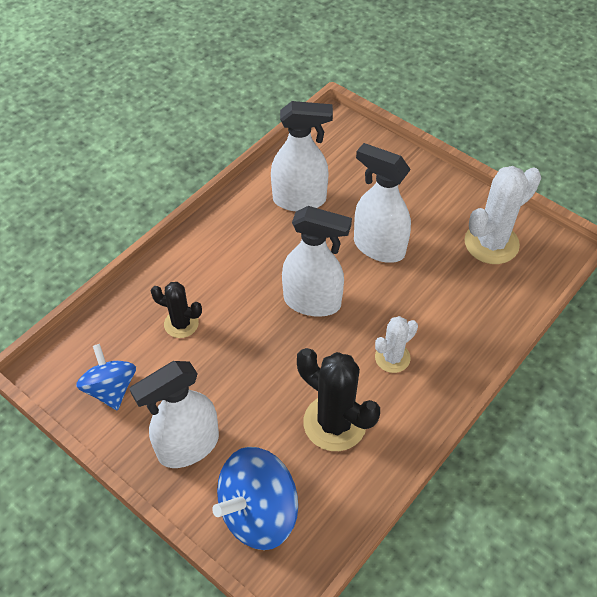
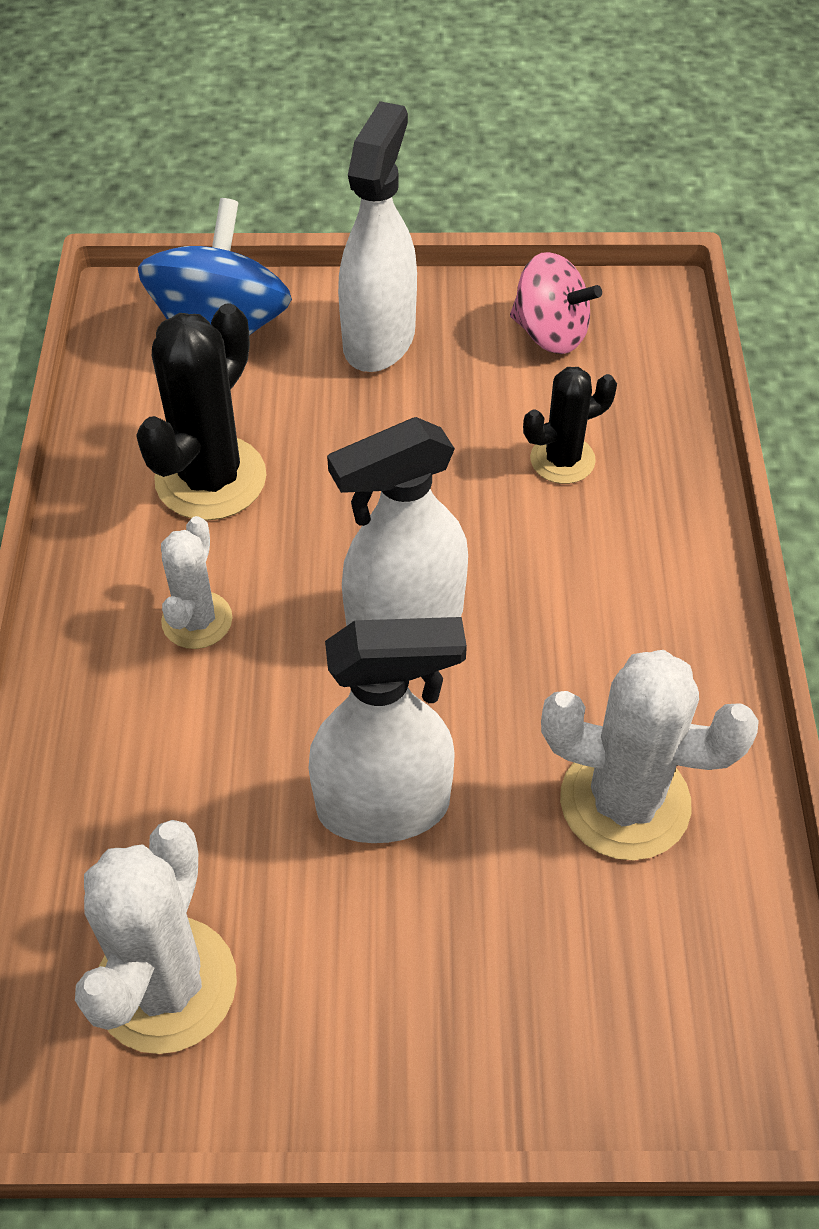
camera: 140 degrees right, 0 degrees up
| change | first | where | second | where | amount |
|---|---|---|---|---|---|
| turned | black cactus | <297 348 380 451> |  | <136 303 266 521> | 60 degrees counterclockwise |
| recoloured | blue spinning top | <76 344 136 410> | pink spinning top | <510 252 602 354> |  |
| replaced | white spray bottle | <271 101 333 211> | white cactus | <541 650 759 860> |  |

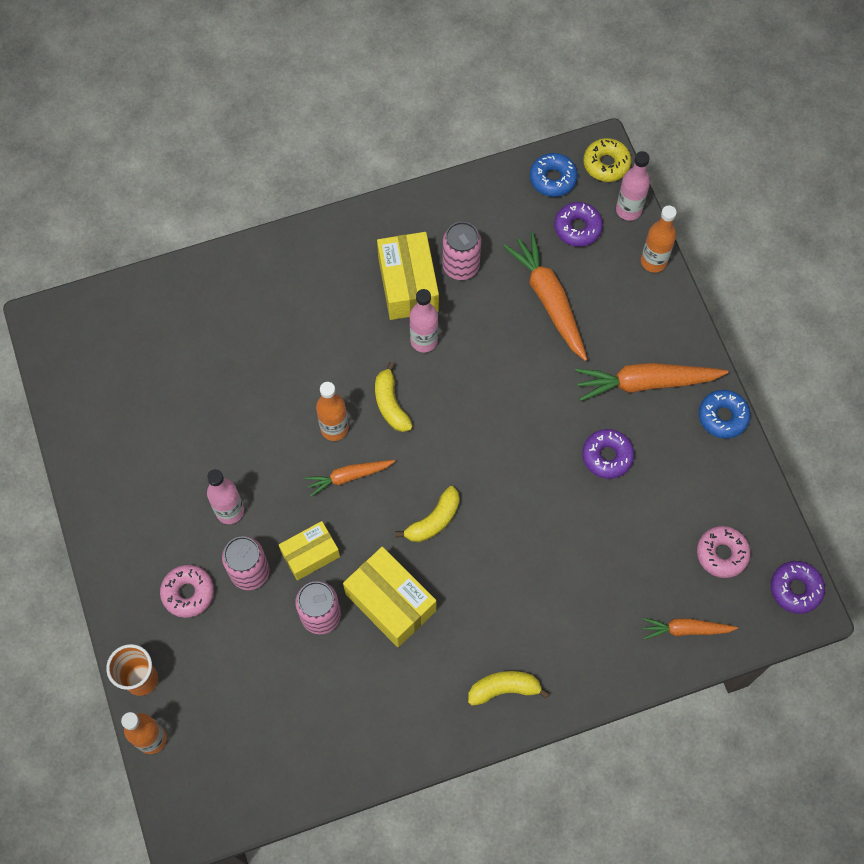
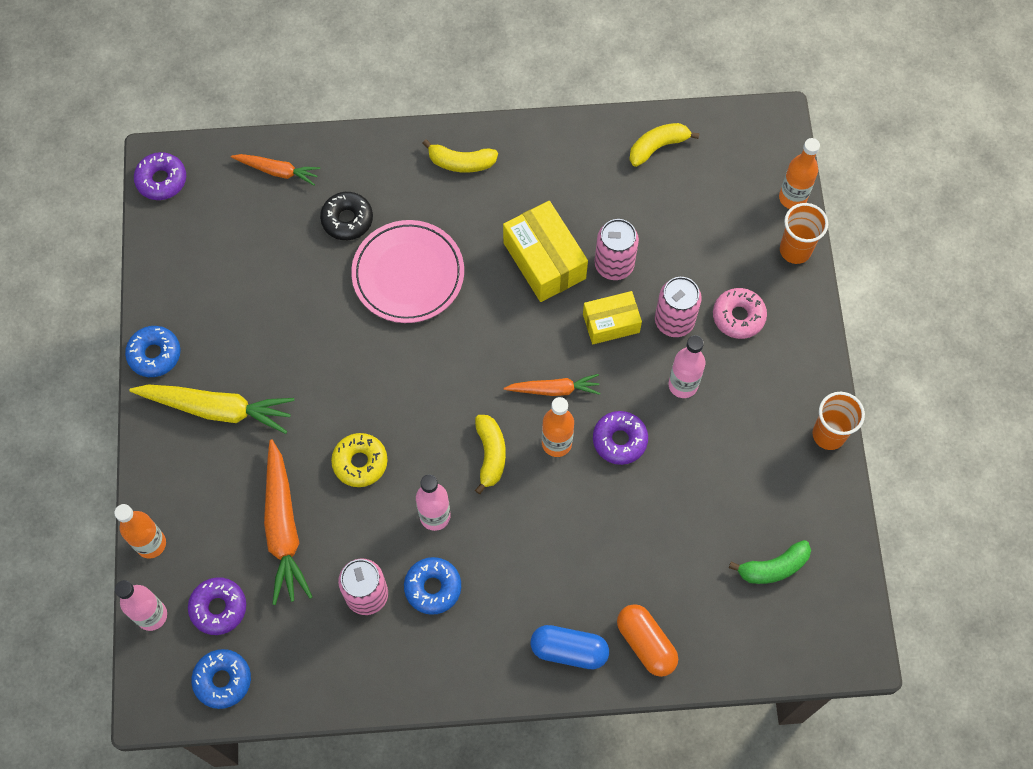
camera: 165 degrees left, 0 degrees up
| change | first | where | second | where | amount |
|---|---|---|---|---|---|
| recoloured | orange carrot | <575 363 728 401> | yellow carrot | <129 384 294 434> |  |
| added |  |  | black donut | <320 192 373 240> |  |
| moved | yellow donut | <584 138 631 182> |  | <331 433 388 487> |  |
| added |  |  | pink plate | <351 220 464 323> |  |
| replaced | yellow box | <377 232 439 320> | blue donut | <404 557 461 615> |  |
| added |  |  | blue capsule | <530 625 609 669> |  |
| moved | purple donut | <582 429 634 479> |  | <593 411 648 465> |  |
| added |  |  | orange capsule | <617 604 678 677> |  |
| moved | yellow banana | <395 486 460 542> |  | <629 123 700 167> |  |
| added |  |  | green banana | <729 540 811 584> |  |
| added |  |  | orange cup | <812 392 865 450> |  |
| removed | pink donut | <697 526 751 578> |  |  |  |

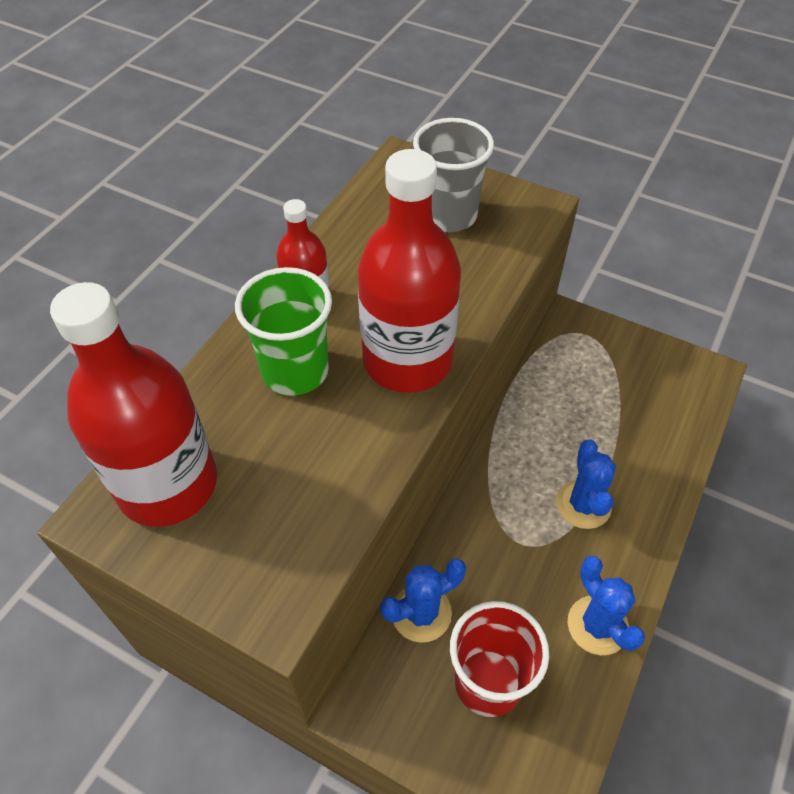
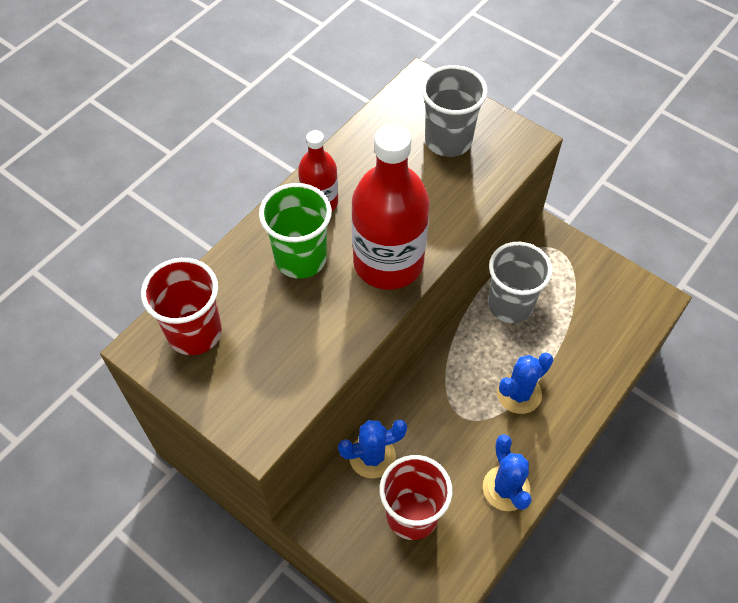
camera: 10 degrees right, 5 degrees up
| change | first | where | second | where | amount |
|---|---|---|---|---|---|
| replaced | red bottle | <50 282 217 527> | red cup | <141 258 222 355> |  |
| added |  |  | grey cup | <488 242 552 323> |  |
| turned | blue cactus | <556 439 616 529> |  | <497 352 553 414> | 45 degrees clockwise |

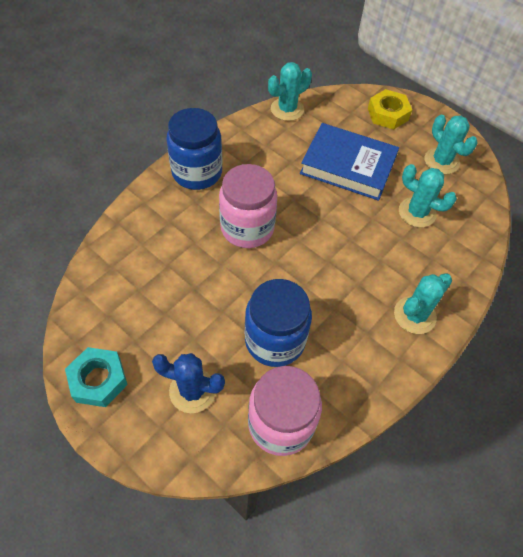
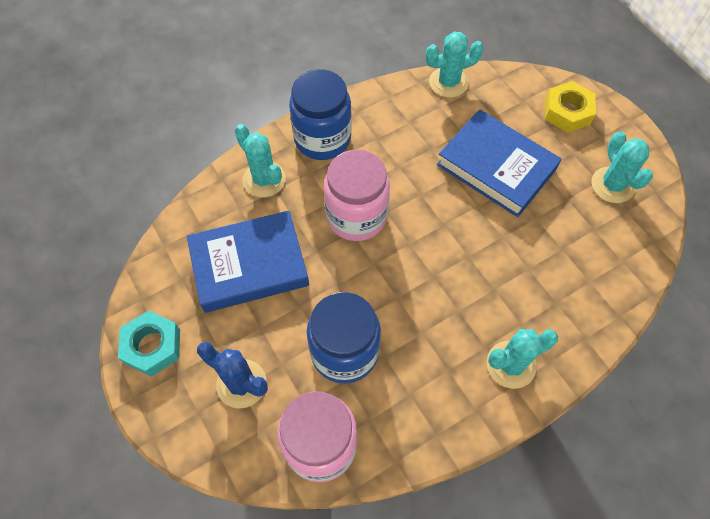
camera: 20 degrees right, 5 degrees up
| change | first | where | second | where | amount |
|---|---|---|---|---|---|
| added |  |  | blue book | <187 211 309 313> |  |
| moved | turquoise cactus | <399 164 457 228> |  | <234 124 286 197> |  |

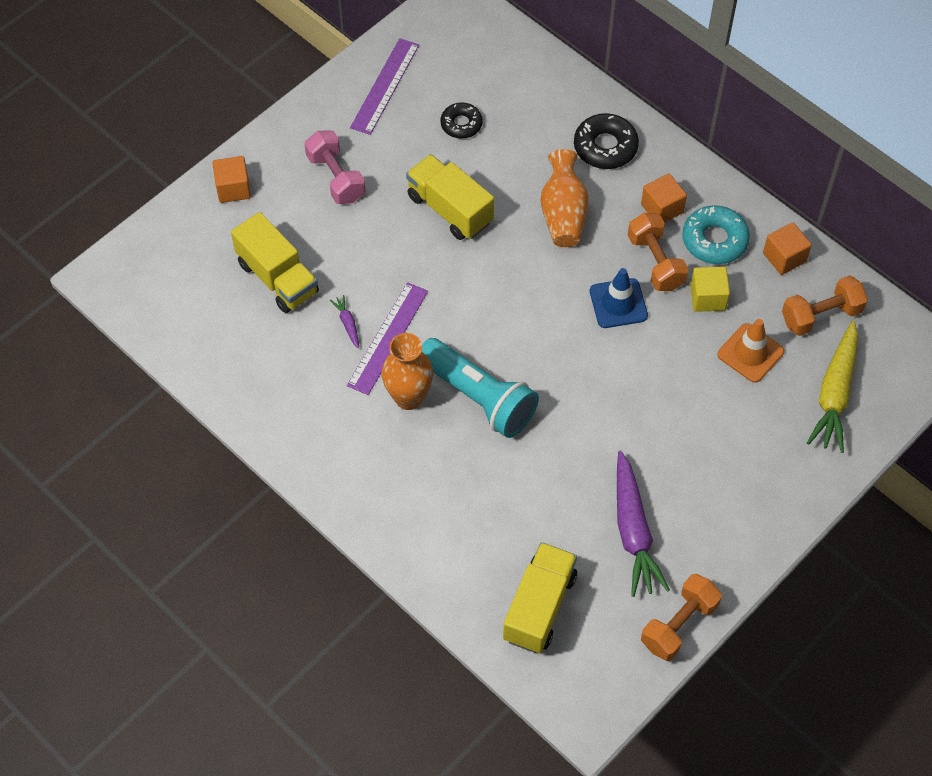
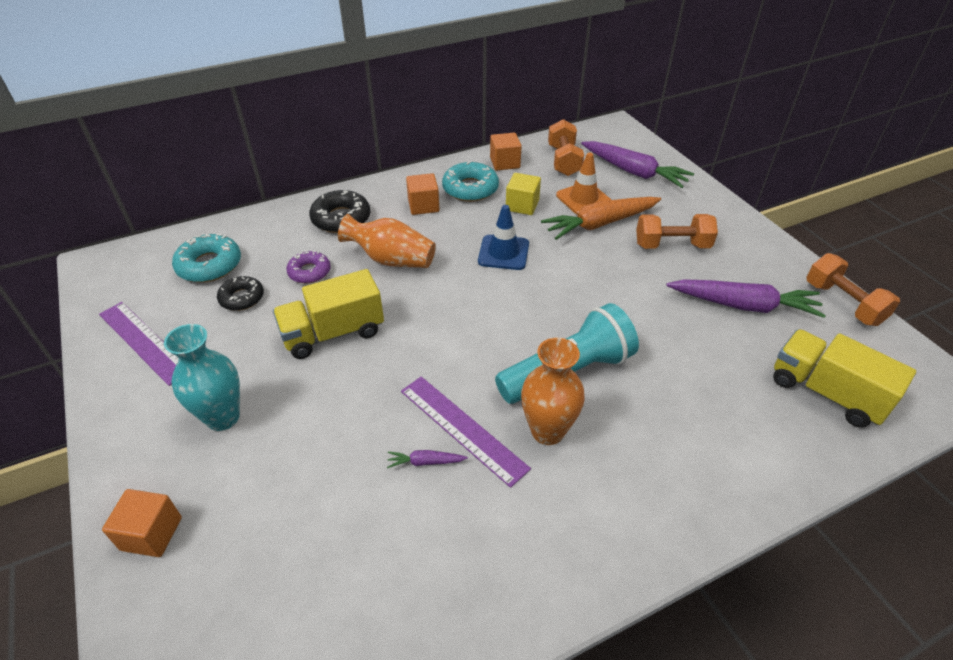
camera: 70 degrees left, 15 degrees down
| change | first | where | second | where | amount |
|---|---|---|---|---|---|
| replaced | pink dumbbell | <305 130 365 204> | turquoise vase | <164 324 240 431> |  |
| added |  |  | turquoise donut | <172 234 241 283> |  |
| added |  |  | purple donut | <286 251 331 284> |  |
| added |  |  | orange carrot | <541 197 661 240> |  |
| recoloured | yellow carrot | <807 321 858 453> | purple carrot | <581 141 694 188> |  |
| moved | orange dumbbell | <628 213 688 291> |  | <636 214 718 249> |  |
| removed | yellow truck | <231 212 319 313> |  |  |  |

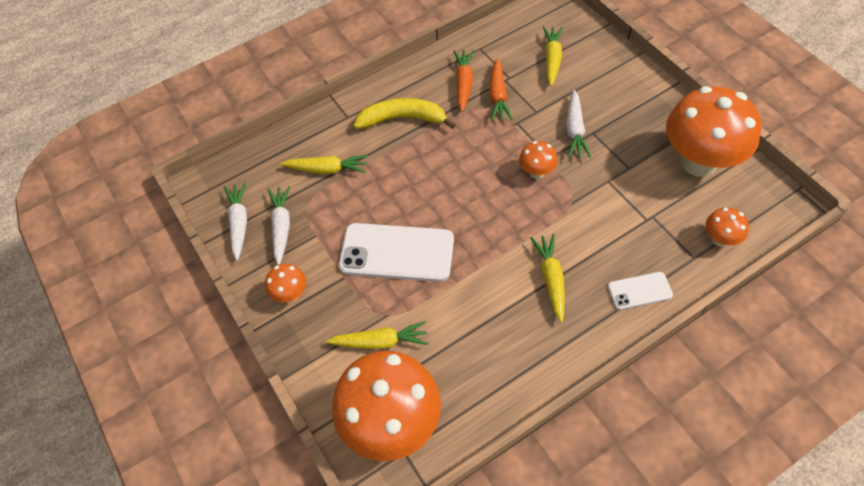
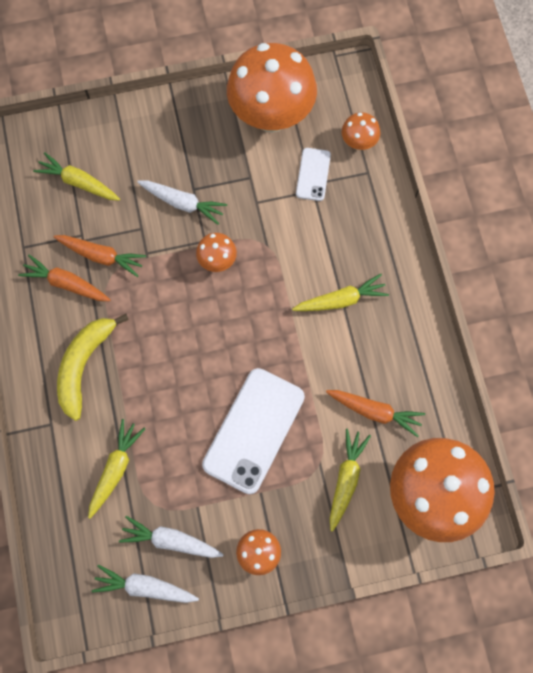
camera: 75 degrees left, 15 degrees up
| change | first | where | second | where | amount |
|---|---|---|---|---|---|
| turned | yellow carrot | <531 234 565 323> |  | <292 274 389 311> | 150 degrees clockwise |
| moved | white phone | <608 272 673 310> |  | <296 148 331 201> |  |
| added |  |  | orange carrot | <326 390 425 437> |  |

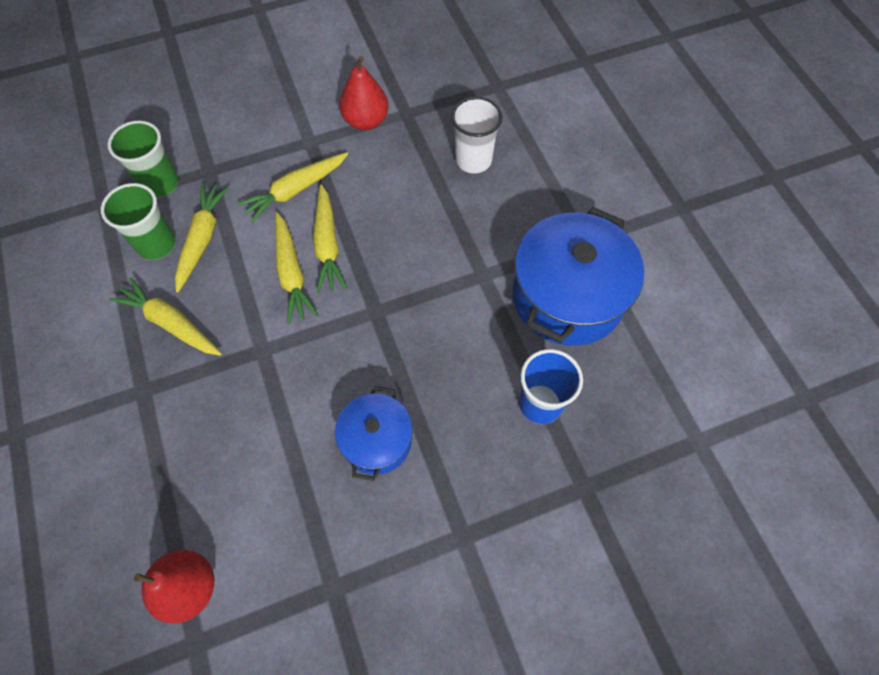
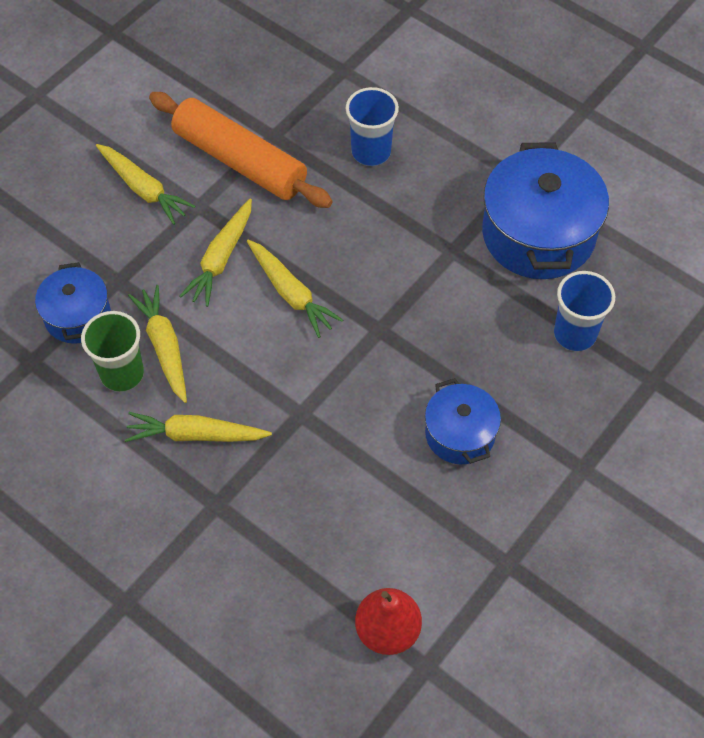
camera: 30 degrees left, 5 degrees down
| change | first | where | second | where | amount |
|---|---|---|---|---|---|
| replaced | green cup | <107 121 179 197> | blue pot | <35 262 111 344> |  |
| moved | yellow carrot | <275 212 318 324> |  | <96 144 195 225> |  |
| replaced | red pear | <339 56 389 130> | orange rolling pin | <149 92 333 208> |  |
| recoloured | white cup | <451 97 503 174> | blue cup | <346 87 399 166> |  |

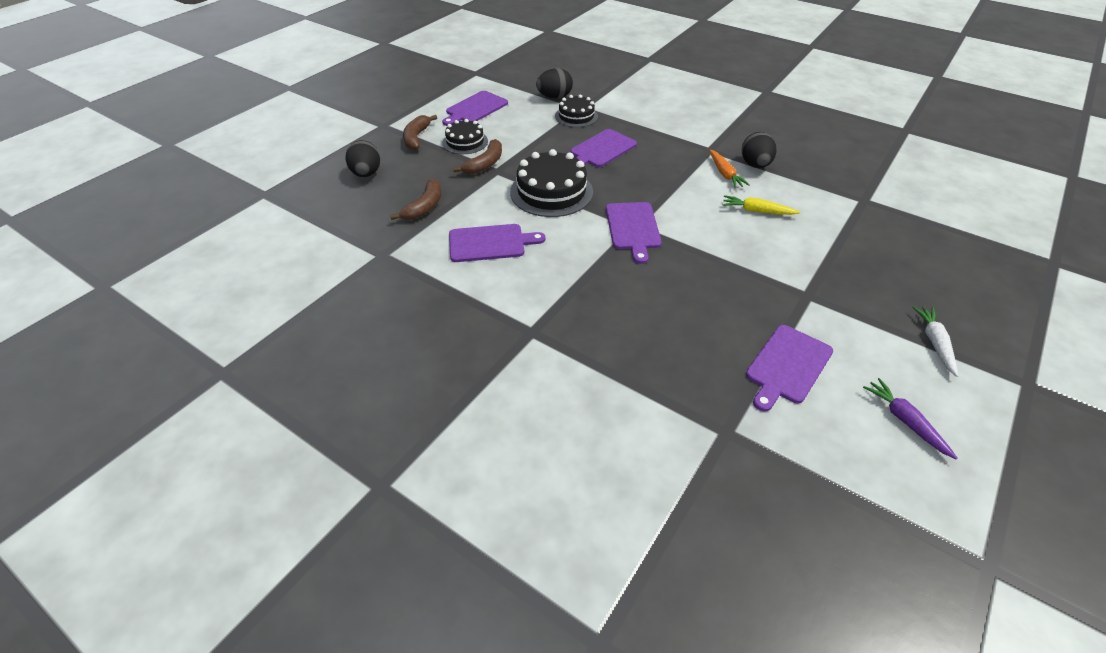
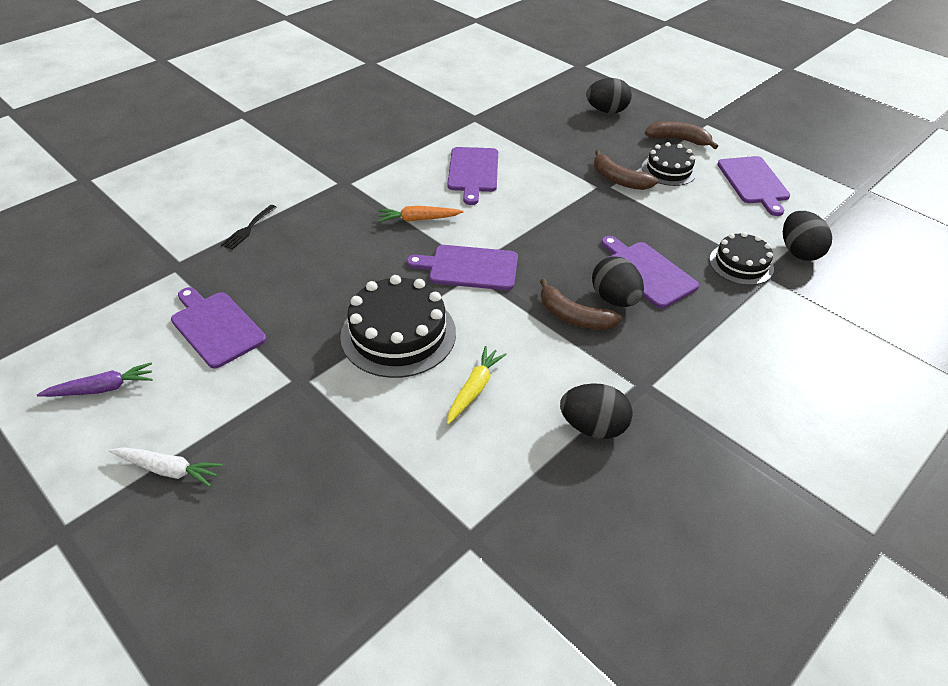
camera: 100 degrees right, 0 degrees up
| change | first | where | second | where | amount |
|---|---|---|---|---|---|
| added |  |  | black fork | <221 205 277 250> |  |
| moved | black cake | <510 149 593 217> |  | <340 275 456 378> |  |
| moved | orange carrot | <709 150 750 188> |  | <378 206 464 222> |  |
| moved | brown banana | <390 178 441 220> |  | <540 278 622 330> |  |
| added |  |  | black egg | <592 256 644 307> |  |
| turned | purple cutting board | <442 91 508 126> |  | <717 156 790 216> | 150 degrees counterclockwise |

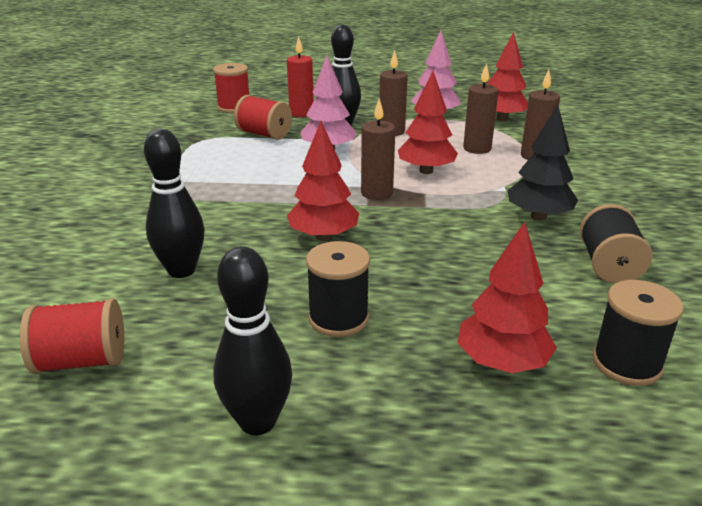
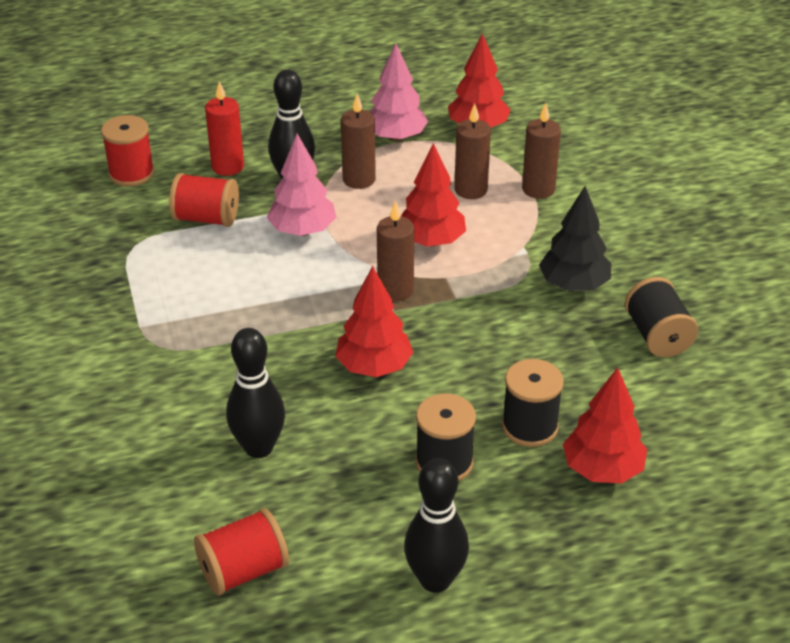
camera: 20 degrees left, 10 degrees up
| change | first | where | second | where | amount |
|---|---|---|---|---|---|
| moved | black spool | <593 280 684 386> |  | <502 359 564 447> |  |

